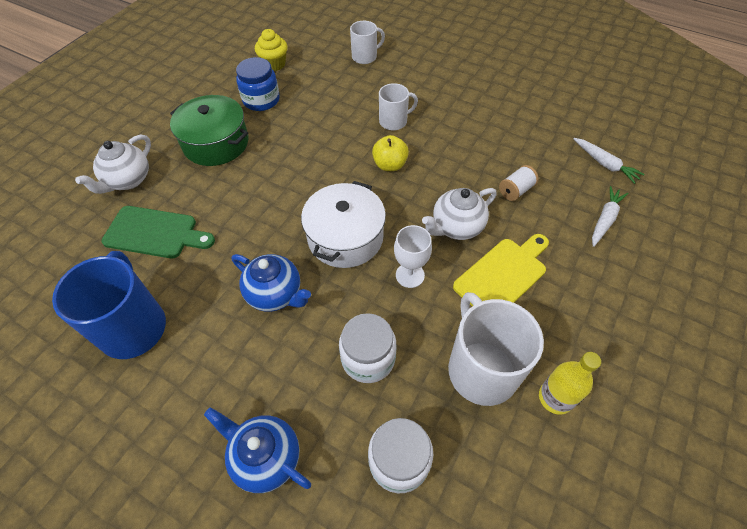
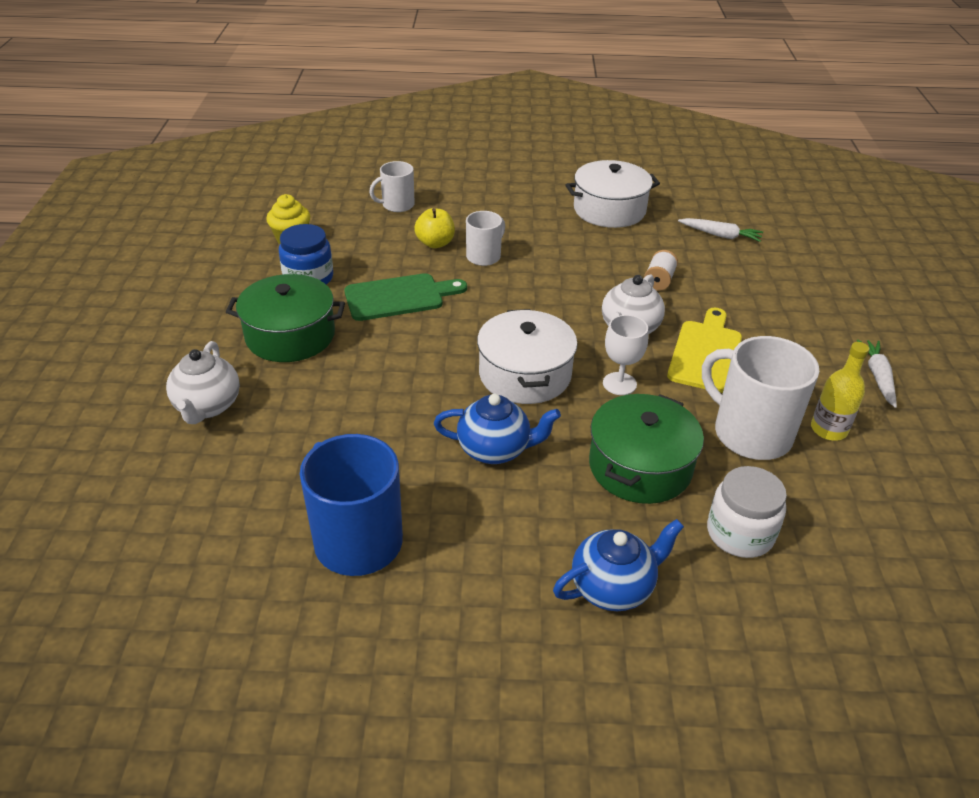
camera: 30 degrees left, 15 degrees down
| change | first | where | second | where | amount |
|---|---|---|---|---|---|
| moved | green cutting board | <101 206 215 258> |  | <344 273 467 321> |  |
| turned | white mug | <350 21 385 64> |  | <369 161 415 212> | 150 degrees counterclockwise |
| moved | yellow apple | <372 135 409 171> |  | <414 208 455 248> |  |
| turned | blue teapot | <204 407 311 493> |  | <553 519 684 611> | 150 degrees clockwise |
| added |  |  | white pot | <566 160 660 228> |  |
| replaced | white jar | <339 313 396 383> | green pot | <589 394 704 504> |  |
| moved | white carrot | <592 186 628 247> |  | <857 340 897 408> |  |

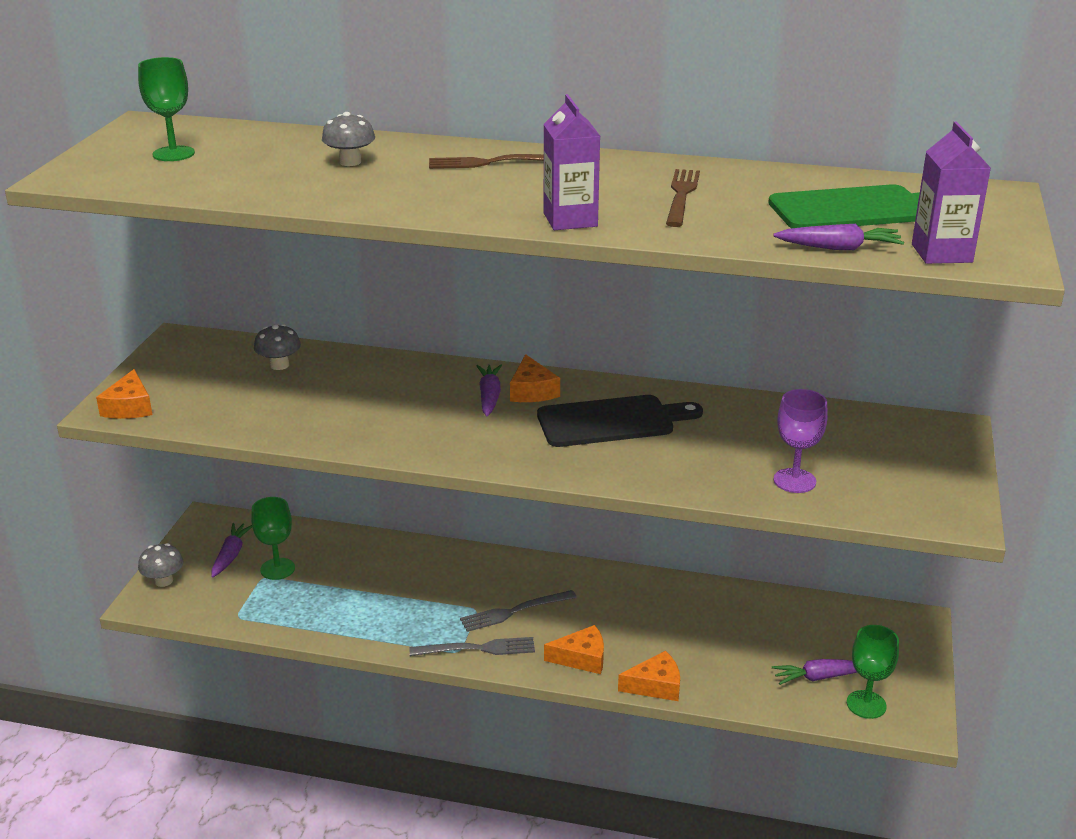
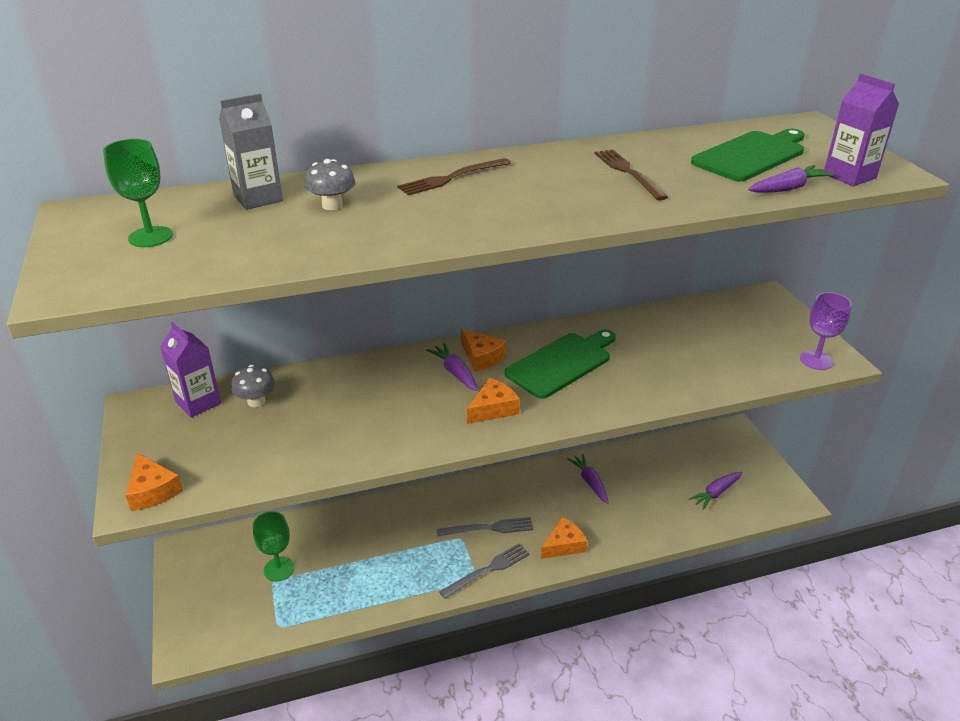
camera: 30 degrees left, 5 degrees up
| change | first | where | second | where | amount |
|---|---|---|---|---|---|
| moved | purple carton | <544 94 600 230> |  | <160 322 221 417> |  |
| added |  |  | grey carton | <219 93 283 210> |  |
| turned | grey fork | <460 590 577 632> |  | <436 517 533 537> | 135 degrees counterclockwise |
| moved | orange cheese | <618 651 680 701> |  | <467 378 520 424> |  |
| recoloured | black cutting board | <537 395 703 447> | green cutting board | <504 329 616 399> |  |
| moved | purple carrot | <211 523 252 578> |  | <567 454 609 504> |  |
| moved | purple goblet | <773 389 828 493> |  | <800 292 852 370> |  |
| removed | grey mushroom | <138 543 183 587> |  |  |  |
| removed | green goblet | <847 625 899 719> |  |  |  |

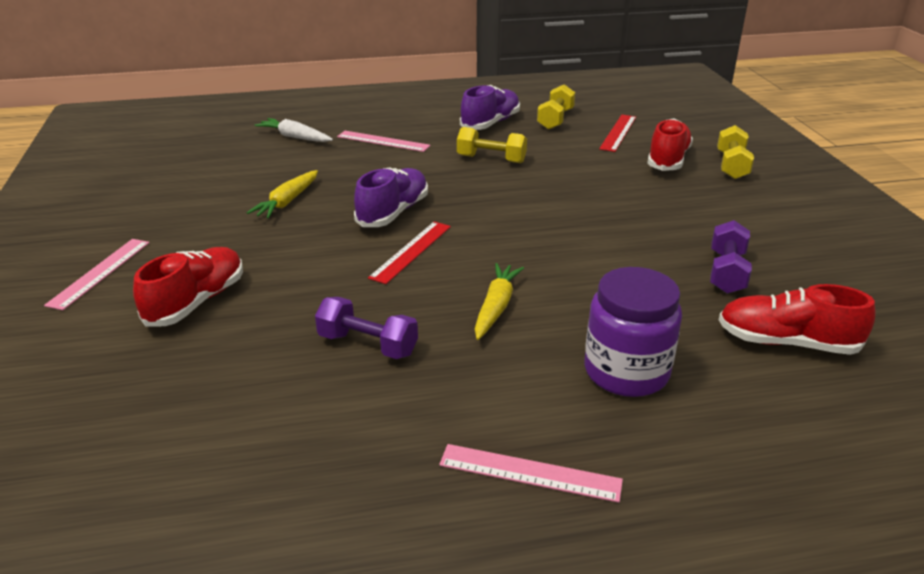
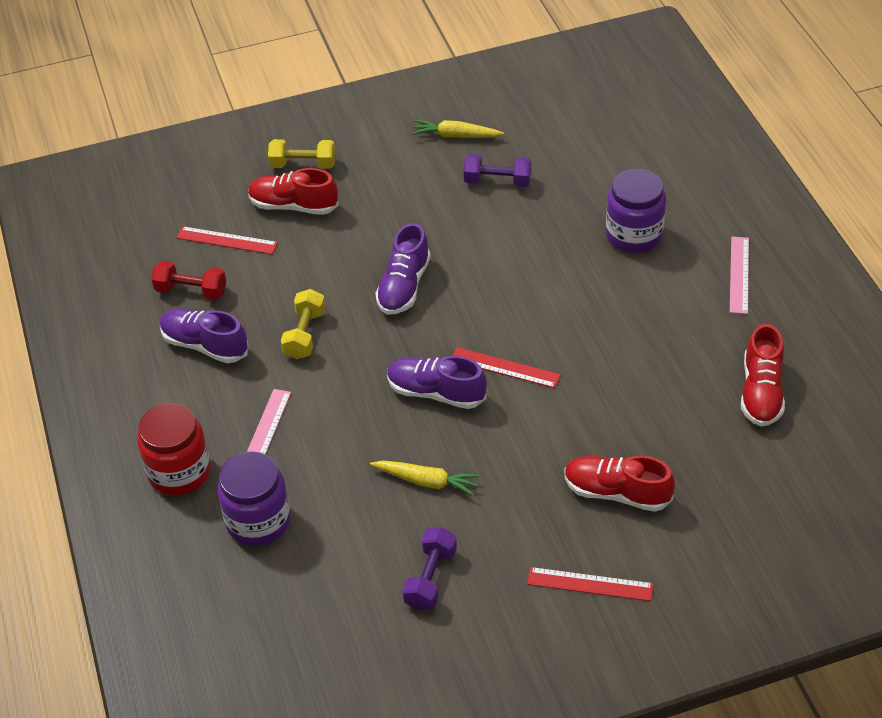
camera: 95 degrees left, 15 degrees up
| change | first | where | second | where | amount |
|---|---|---|---|---|---|
| added |  |  | red jar | <137 403 211 496> |  |
| recoloured | yellow dumbbell | <537 84 575 130> | red dumbbell | <151 261 226 300> |  |
| replaced | white carrot | <255 118 333 142> | purple jar | <217 451 291 546> |  |
| added |  |  | purple shoe | <375 223 431 315> |  |
| moved | purple dumbbell | <315 297 418 359> |  | <402 527 457 610> |  |
| moved | yellow carrot | <475 263 524 340> |  | <412 120 504 138> |  |
| recoloured | pink ruler | <44 239 150 310> | red ruler | <527 567 654 601> |  |
| moved | red shoe | <718 284 876 355> |  | <741 324 785 427> |  |

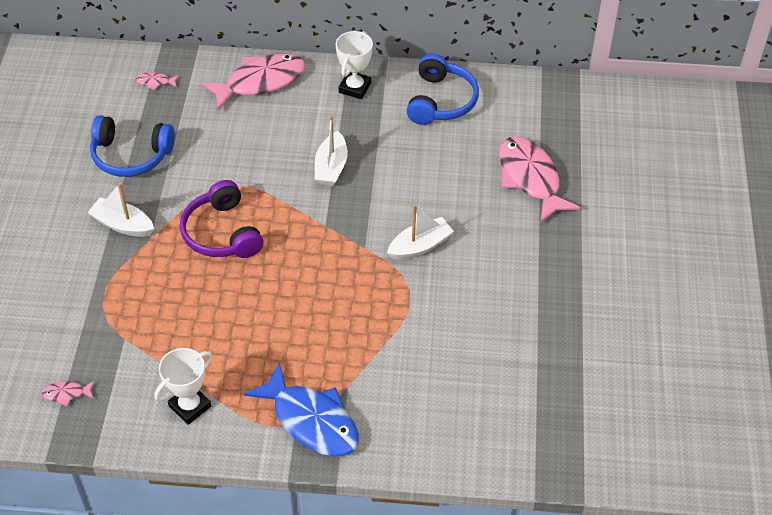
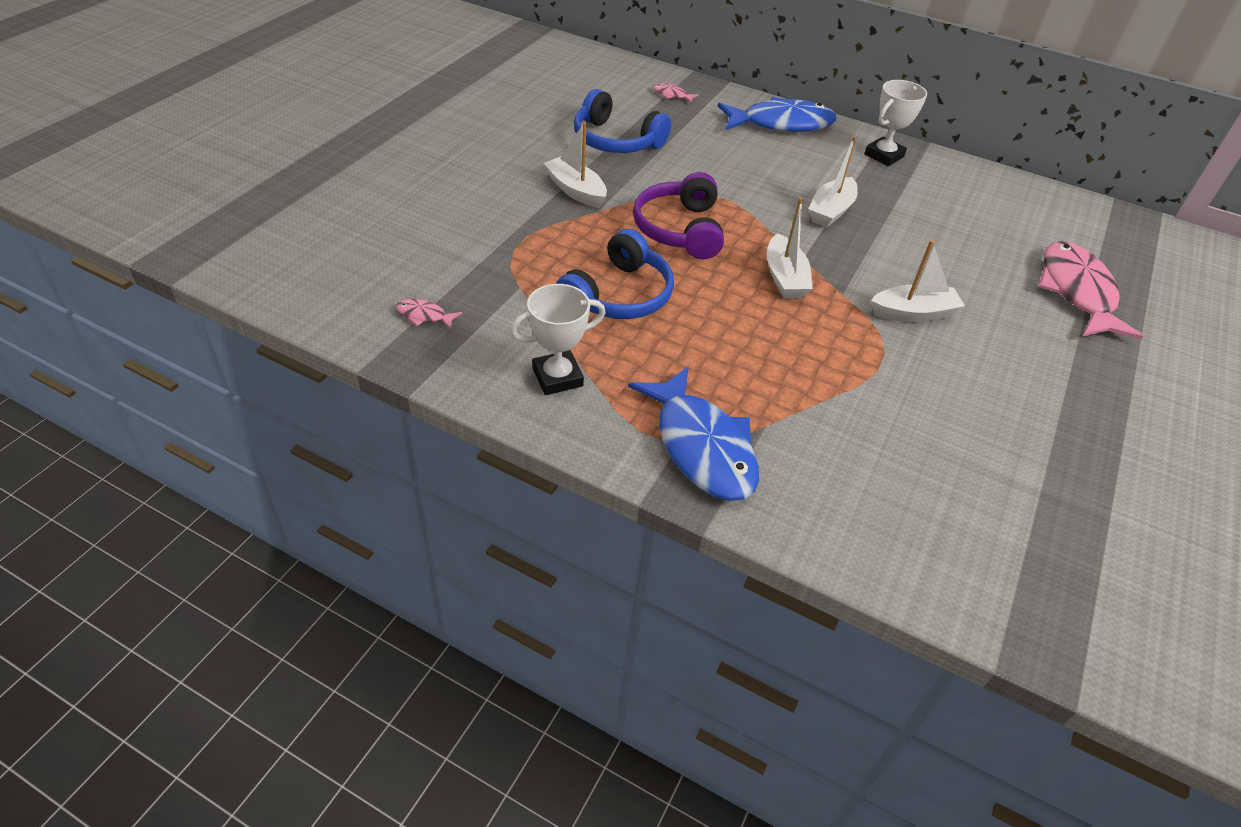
camera: 20 degrees right, 5 degrees down
| change | first | where | second | where | amount |
|---|---|---|---|---|---|
| moved | blue headphones | <407 53 479 125> |  | <556 229 674 319> |  |
| recoloured | pink fish | <201 53 305 111> | blue fish | <718 97 837 132> |  |
| added |  |  | white boat | <767 197 813 299> |  |

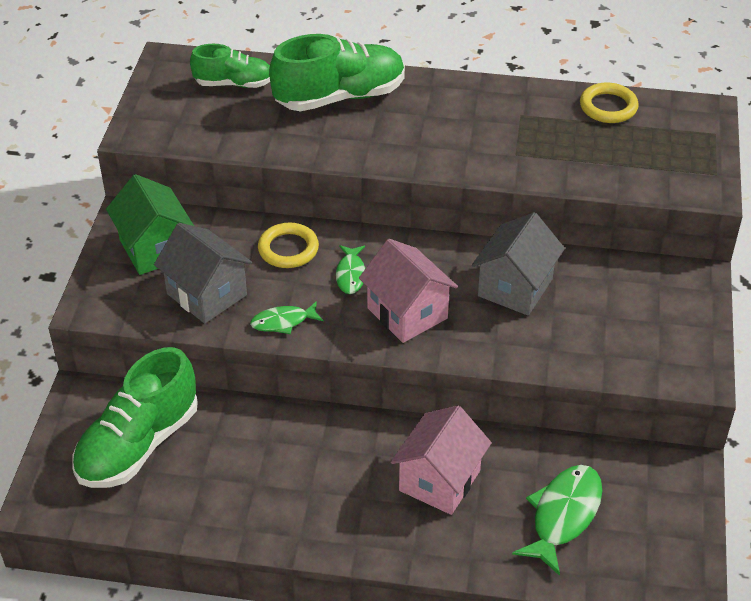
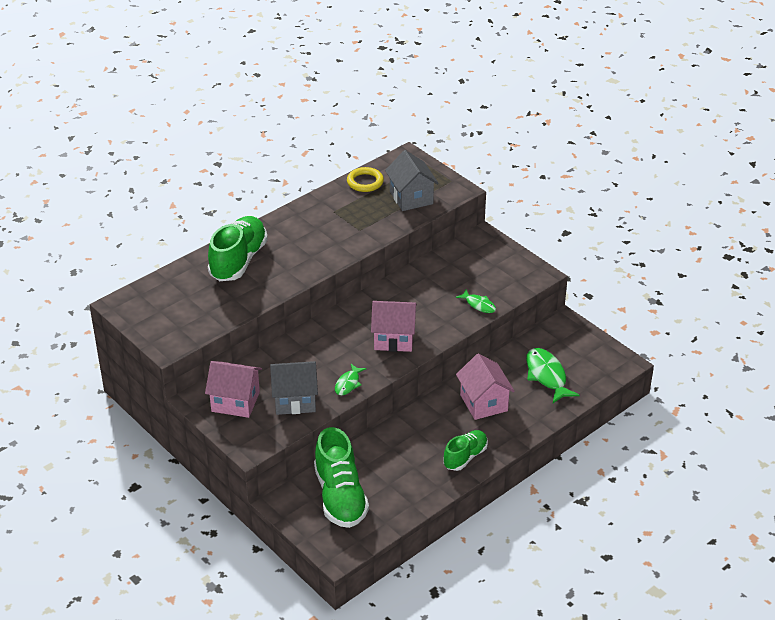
camera: 50 degrees left, 5 degrees down
| change | first | where | second | where | amount |
|---|---|---|---|---|---|
| recoloured | green house | <106 174 194 275> | pink house | <205 361 262 418> |  |
| moved | grey house | <472 212 565 316> |  | <385 150 439 211> |  |
| moved | green shoe | <190 44 270 88> |  | <443 430 488 471> |  |
| moved | green fish | <336 245 366 294> |  | <456 290 496 313> |  |
| removed | yellow ring | <258 222 319 268> |  |  |  |

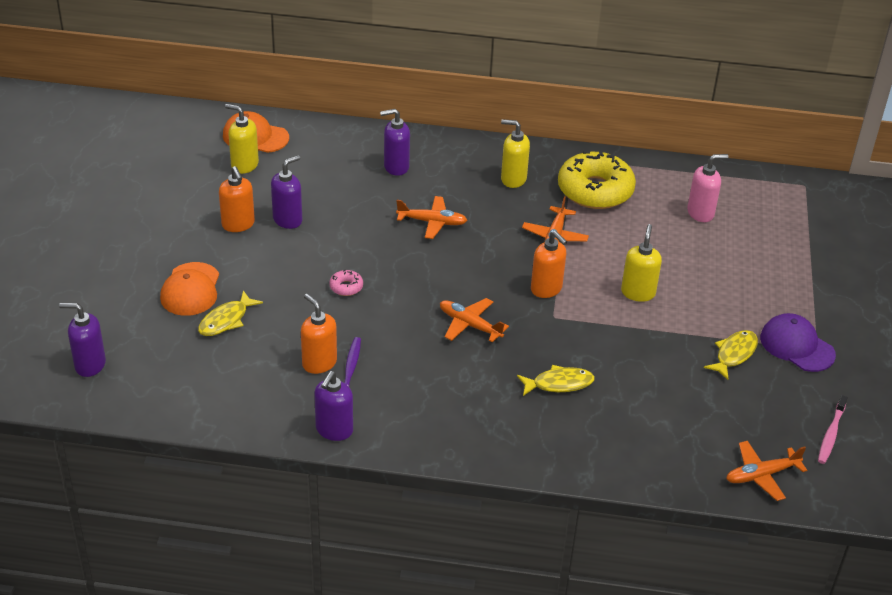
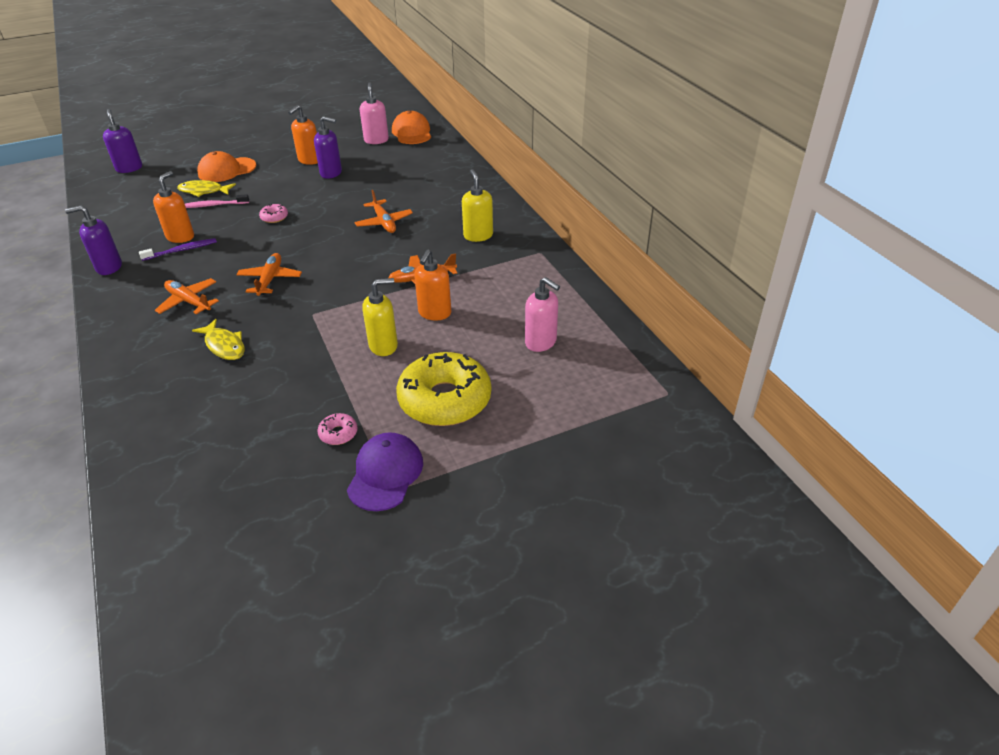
camera: 60 degrees right, 0 degrees up
| change | first | where | second | where | amount |
|---|---|---|---|---|---|
| moved | orange plane | <726 441 807 501> |  | <155 278 219 314> |  |
| moved | pink toothbrush | <818 395 848 464> |  | <185 194 249 208> |  |
| replaced | yellow fish | <704 330 758 380> | pink donut | <317 413 358 445> |  |
| recoloured | yellow soap dispenser | <225 104 259 174> | pink soap dispenser | <360 82 389 144> |  |
| moved | yellow donut | <558 151 636 209> |  | <396 352 491 426> |  |
| moved | orange soap dispenser | <531 231 567 298> |  | <414 250 451 320> |  |
| removed | purple soap dispenser | <380 109 410 176> |  |  |  |

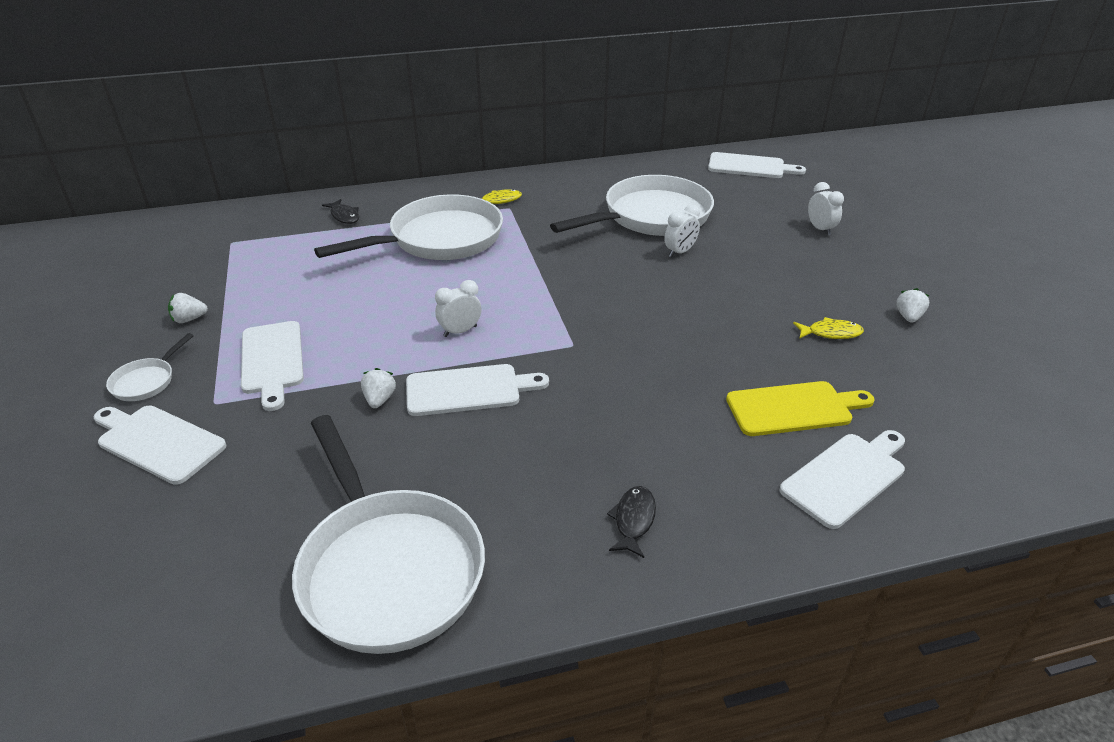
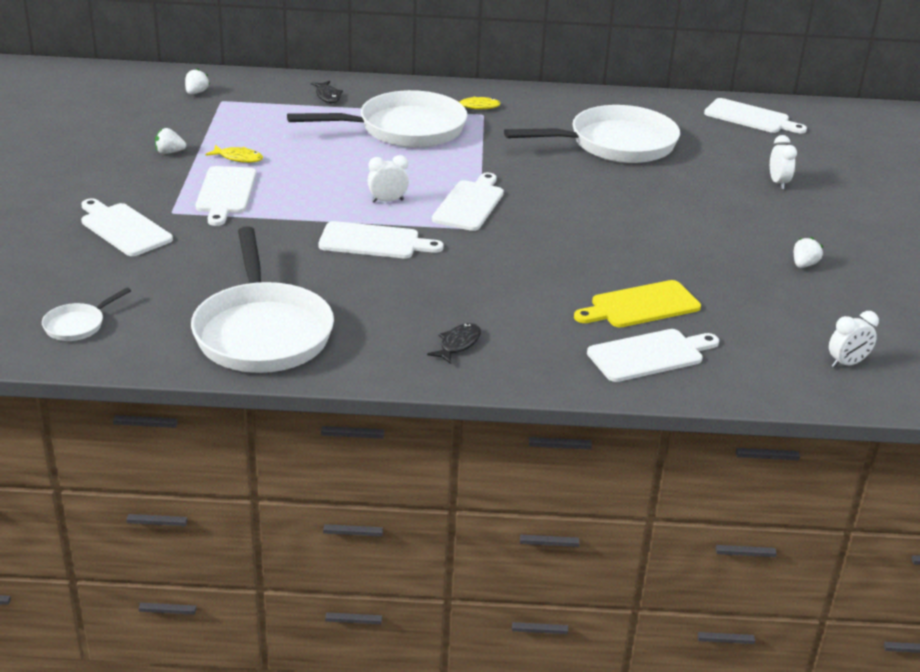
camera: 15 degrees right, 5 degrees down
| change | first | where | second | where | amount |
|---|---|---|---|---|---|
| moved | white pan | <106 333 193 401> |  | <42 287 131 341> |  |
| moved | white strawberry | <361 368 396 408> |  | <185 68 210 94> |  |
| moved | yellow fish | <793 317 864 339> |  | <206 145 263 163> |  |
| added |  |  | white cutting board | <432 172 504 231> |  |
| turned | yellow cutting board | <726 381 875 436> |  | <574 280 701 328> | 150 degrees clockwise |
| moved | white clock | <664 205 700 257> |  | <829 311 879 368> |  |

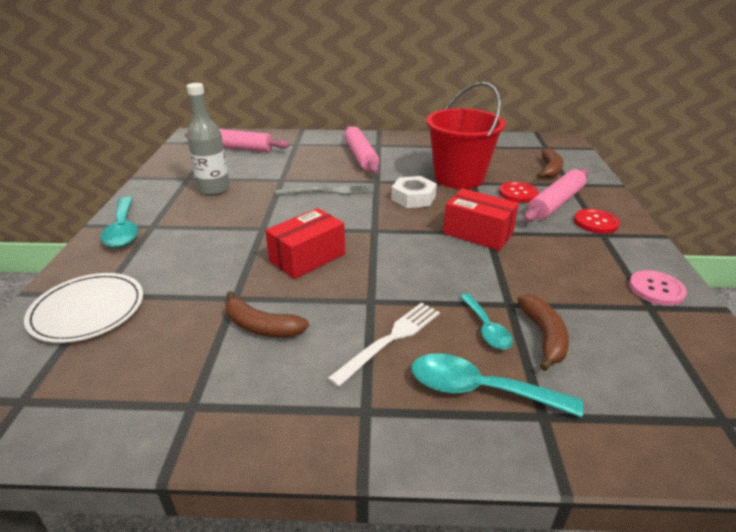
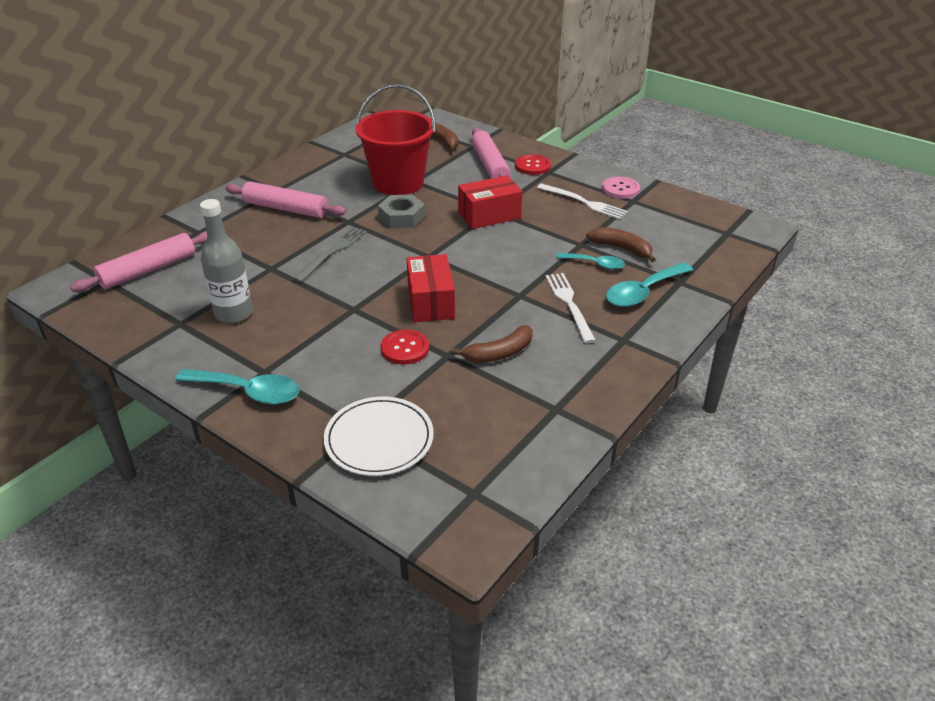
camera: 55 degrees left, 5 degrees up
| change | first | where | second | where | amount |
|---|---|---|---|---|---|
| recoloured | white nut | <391 176 437 208> | grey nut | <378 194 425 228> |  |
| moved | red button | <499 182 539 203> |  | <381 330 429 365> |  |
| added |  |  | white fork | <537 183 628 220> |  |

